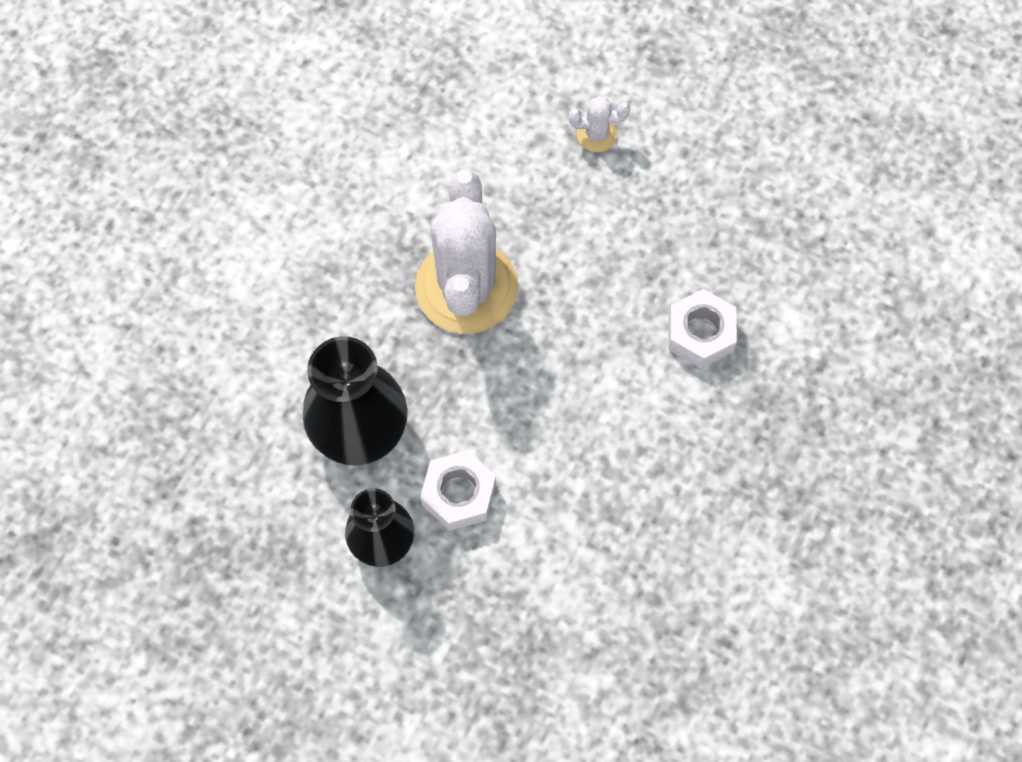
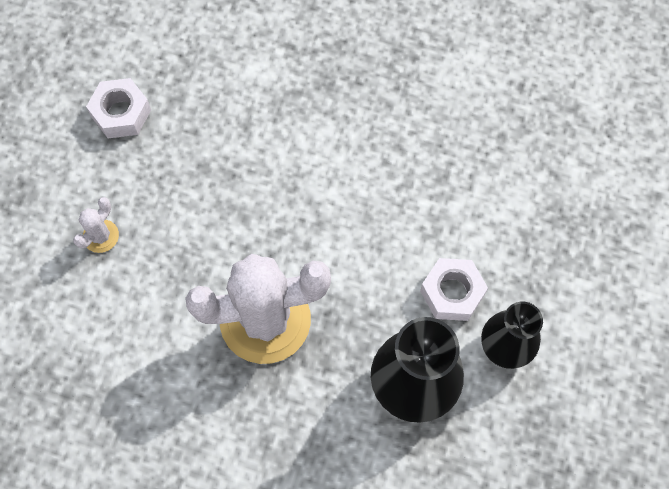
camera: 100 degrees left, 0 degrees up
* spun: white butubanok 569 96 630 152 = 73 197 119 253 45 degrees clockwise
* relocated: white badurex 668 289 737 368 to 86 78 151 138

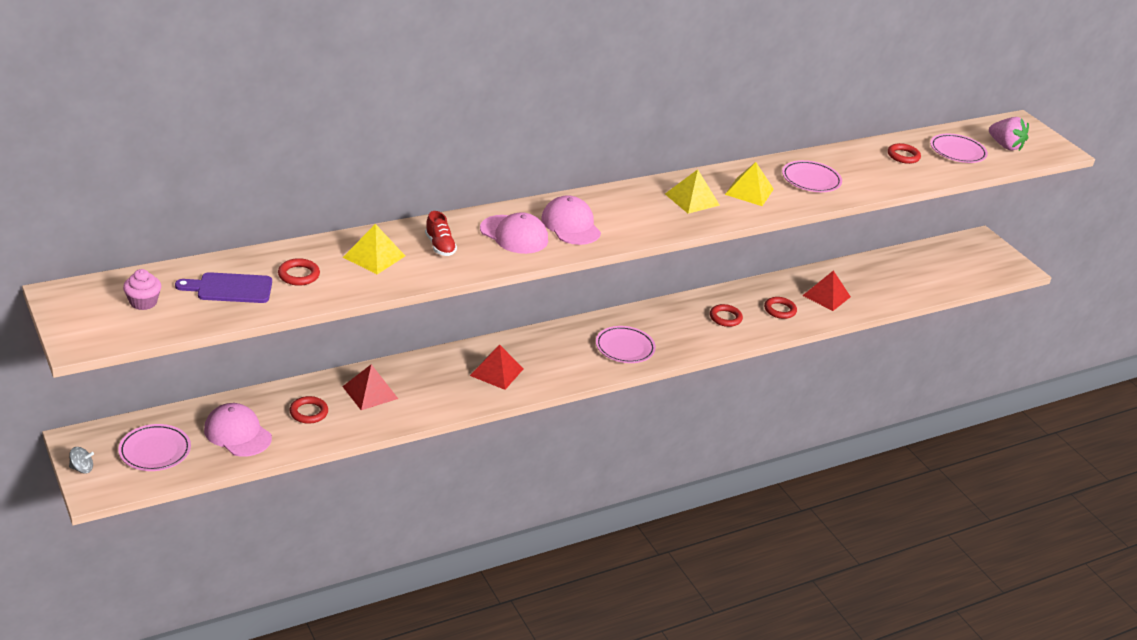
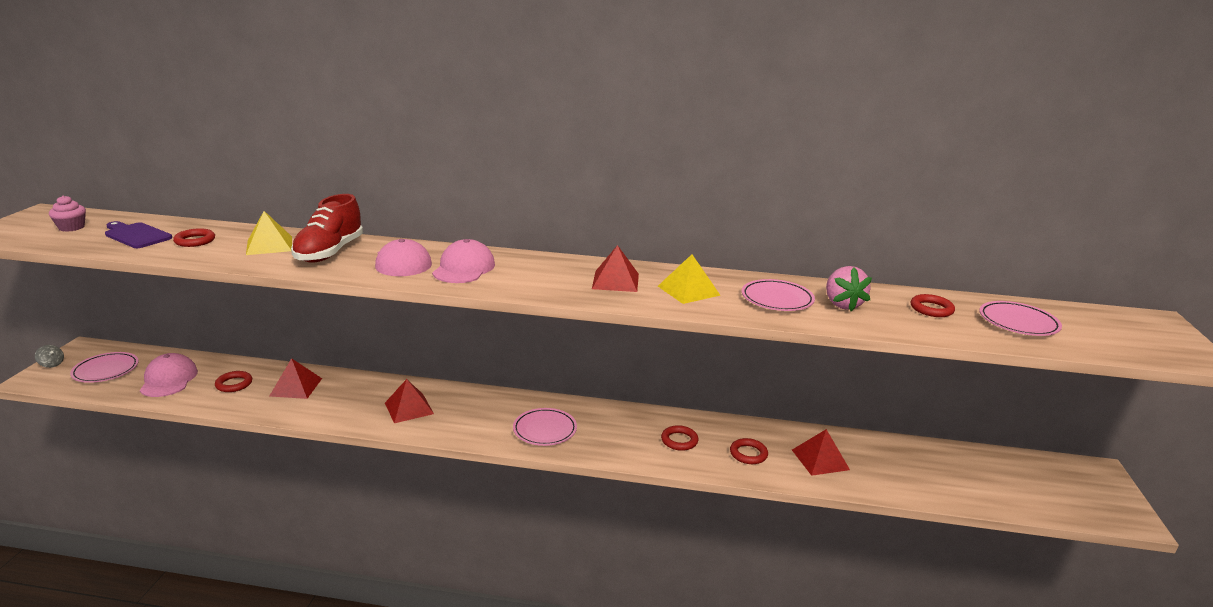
camera: 40 degrees right, 10 degrees down
* relocated: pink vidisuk 989 117 1029 151 to 826 266 872 311
* colour: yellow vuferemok 665 169 720 214 to red vuferemok 592 245 639 292
* size: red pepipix 425 211 457 256 = 291 194 363 263 x1.85

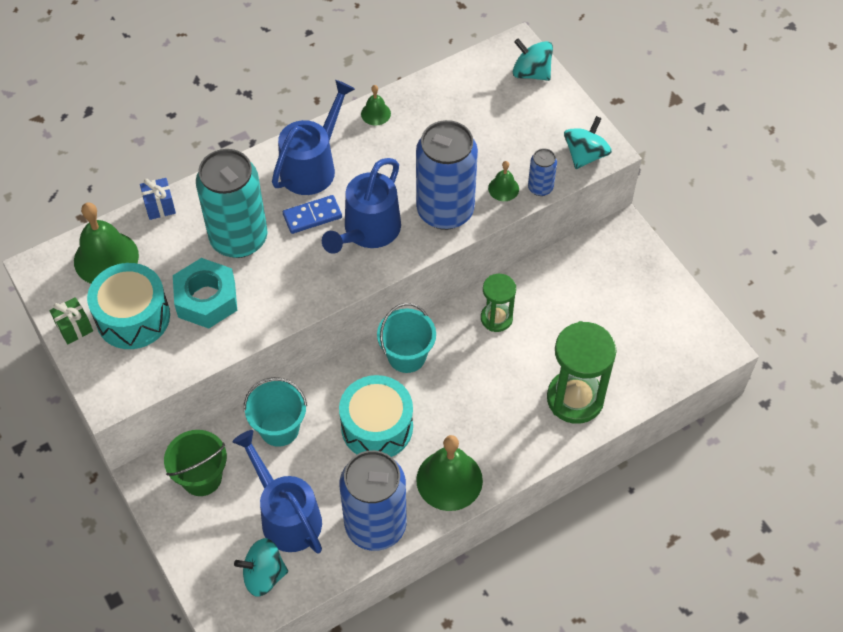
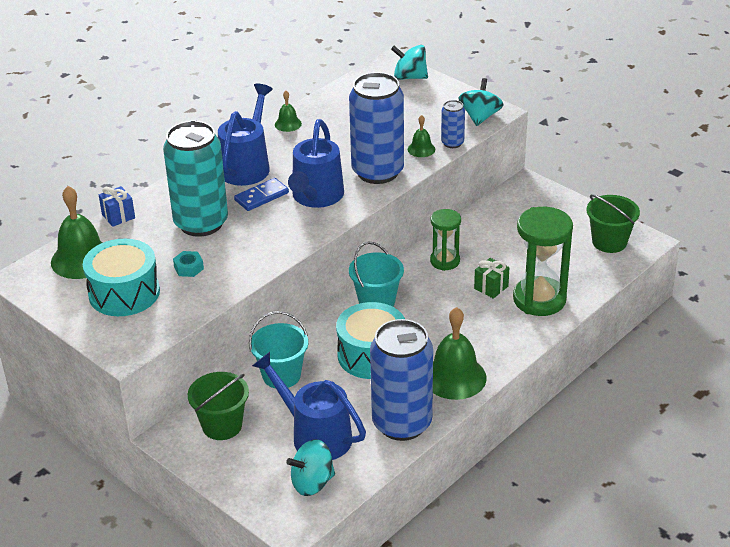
camera: 15 degrees left, 20 degrees down
* size: turquoise badurex 173 258 237 329 = 173 251 204 277 x0.47
* relocated: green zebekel 50 297 93 344 to 474 258 509 299
* appeared: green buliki 586 194 640 253

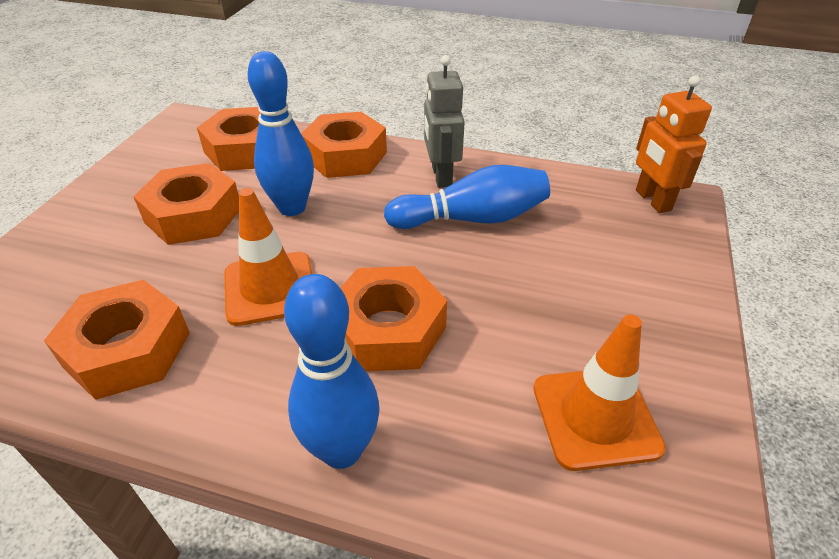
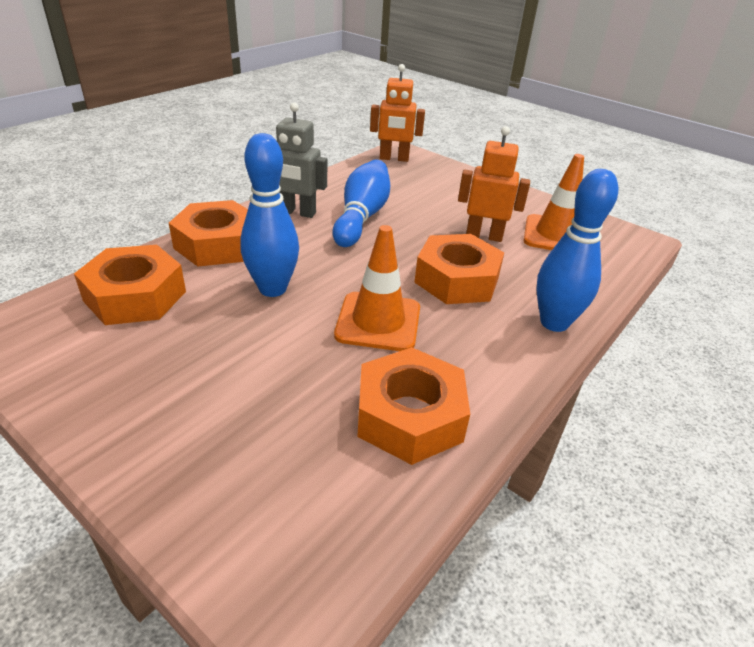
camera: 70 degrees left, 5 degrees down
* missing: orange badurex 133 163 239 245
* appeared: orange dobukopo 458 126 530 242

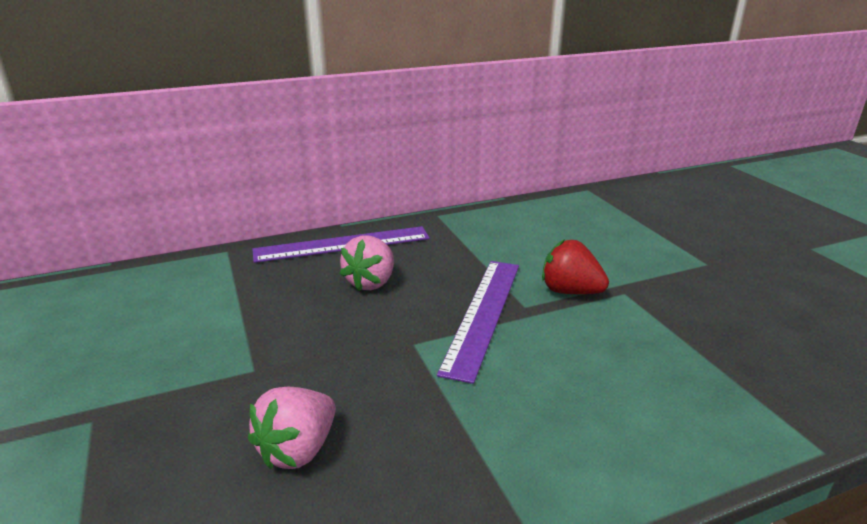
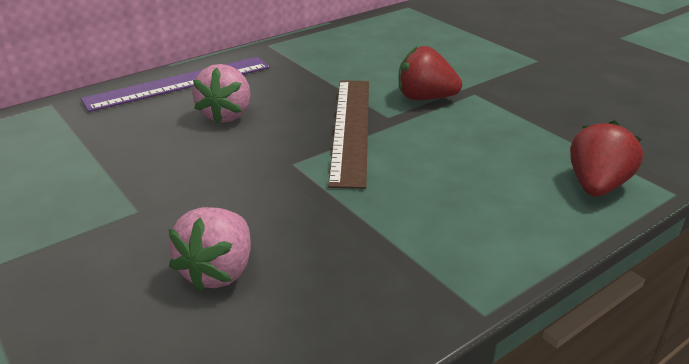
camera: 15 degrees left, 5 degrees up
* colour: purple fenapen 437 261 519 384 to brown fenapen 328 80 369 189
* appeared: red vidisuk 570 120 643 196

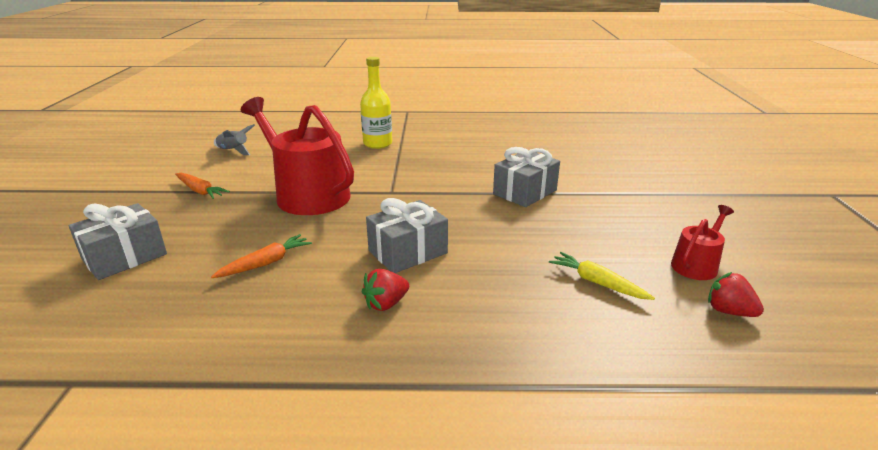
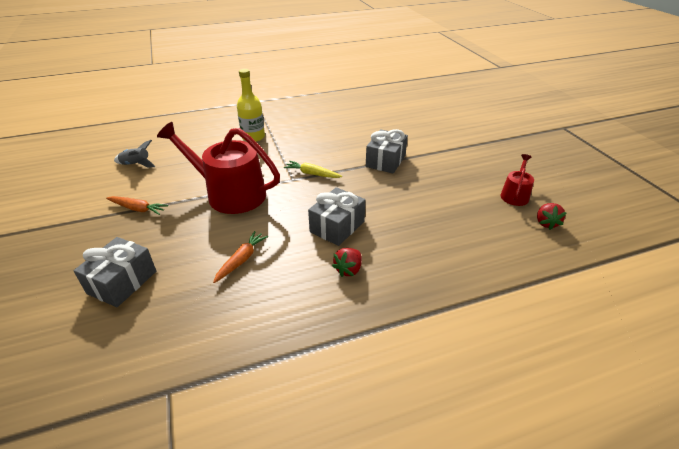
camera: 20 degrees left, 10 degrees up
* relocated: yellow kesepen 549 252 655 300 to 284 161 342 178
* spun: red vidisuk 708 272 764 317 = 537 203 567 230 105 degrees counterclockwise

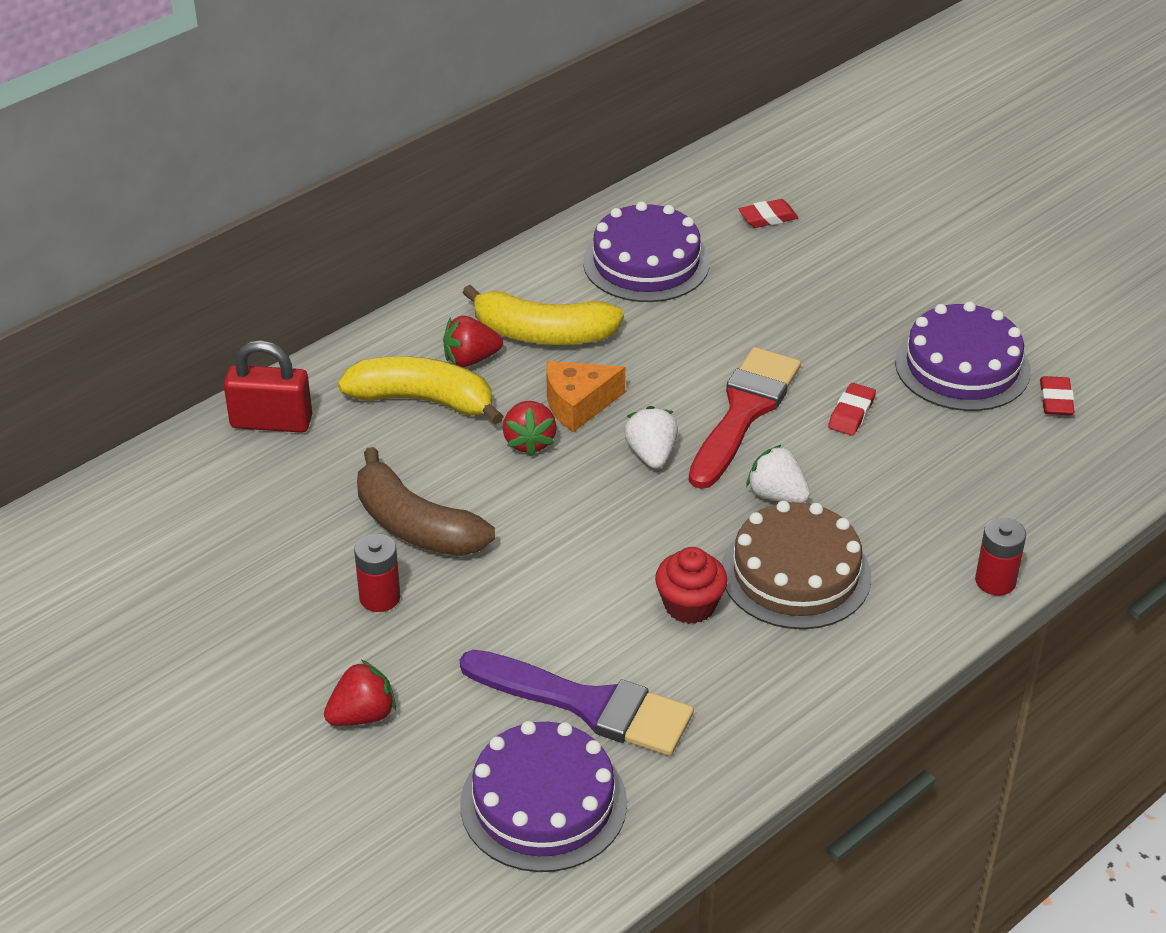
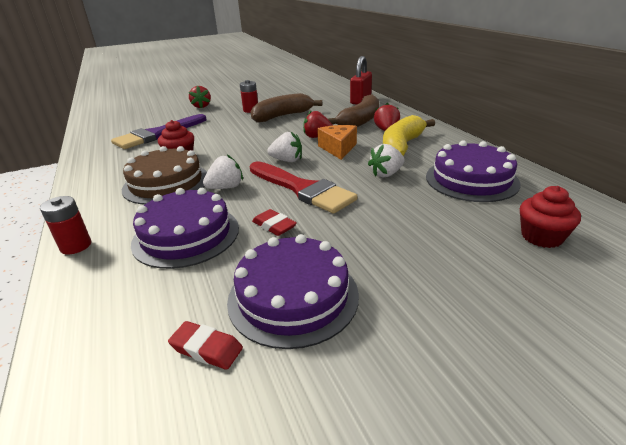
camera: 110 degrees right, 10 degrees down
* exchanged: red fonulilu 739 199 798 228 to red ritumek 520 186 581 248
* colour: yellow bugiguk 338 356 504 425 to brown bugiguk 328 94 379 127
* relocated: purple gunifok 460 721 627 872 to 131 188 239 269
* appeared: white vidisuk 368 144 405 177

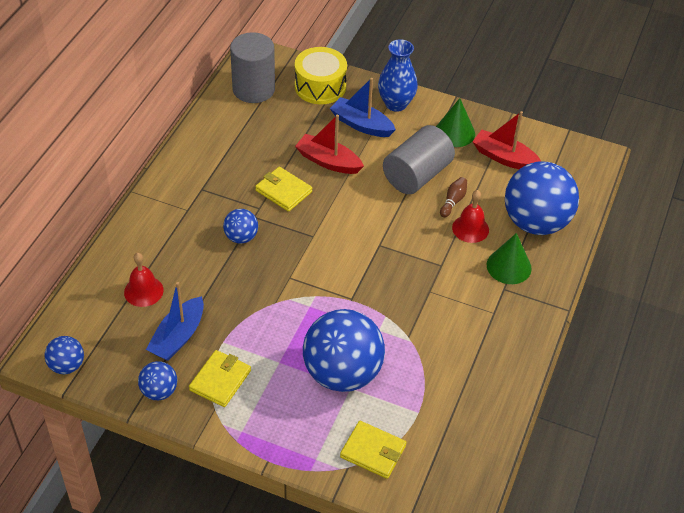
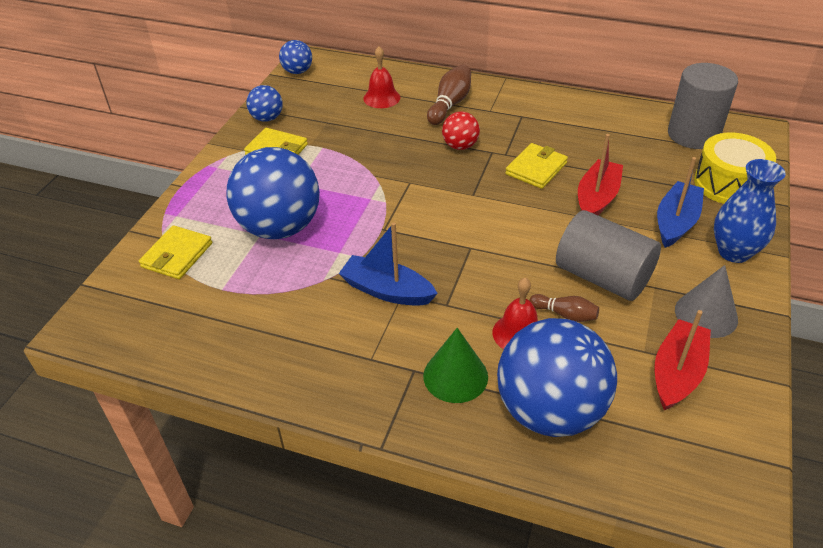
camera: 90 degrees right, 5 degrees down
* colour: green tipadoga 436 98 475 147 to grey tipadoga 675 265 738 338
* colour: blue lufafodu 223 209 258 244 to red lufafodu 442 112 480 150
* relocated: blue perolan 146 282 204 361 to 339 223 438 306
* appeared: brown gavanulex 427 65 471 125

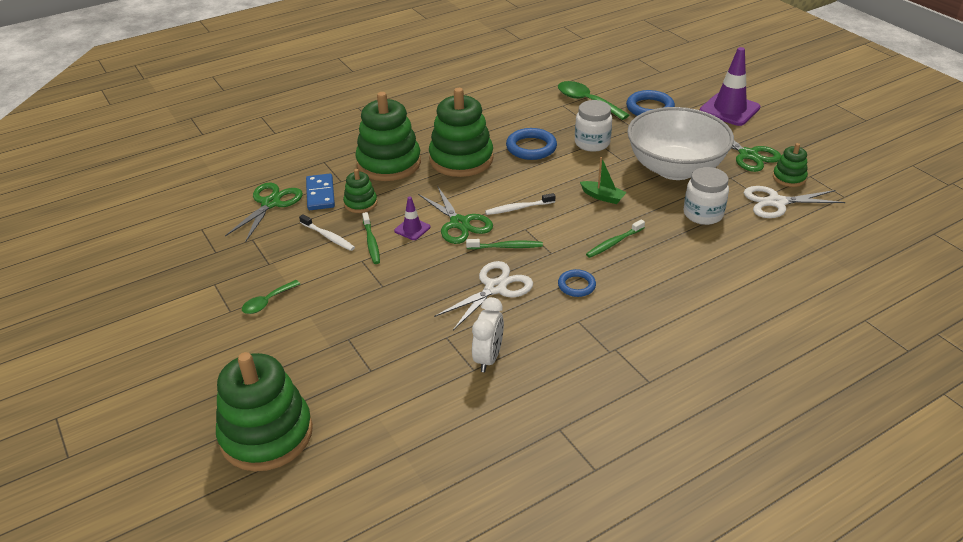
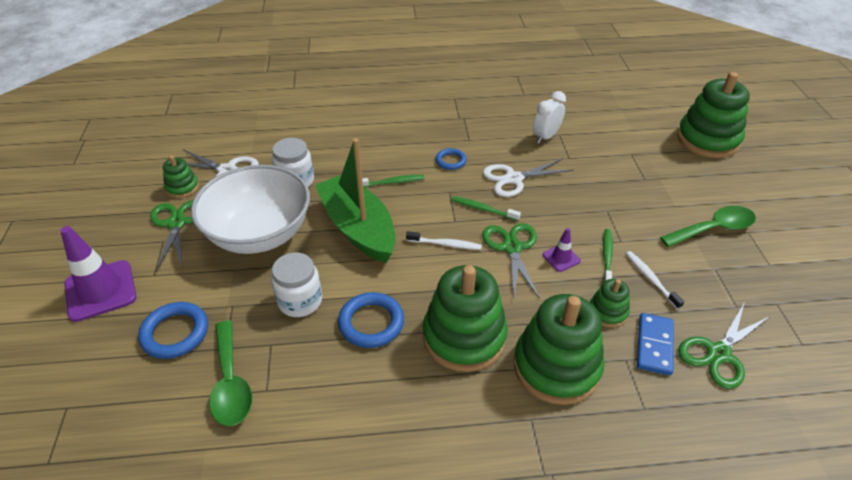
camera: 155 degrees left, 5 degrees up
* size: green perolan 580 157 627 204 = 315 138 396 263 x2.49
* size: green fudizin 242 280 300 314 = 660 206 756 247 x1.74

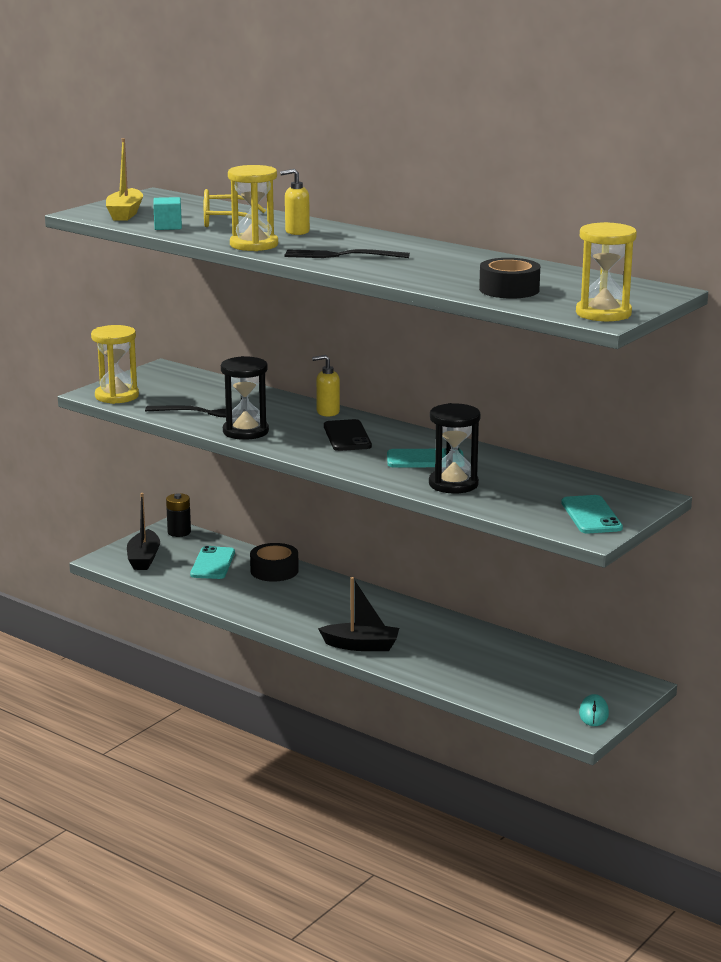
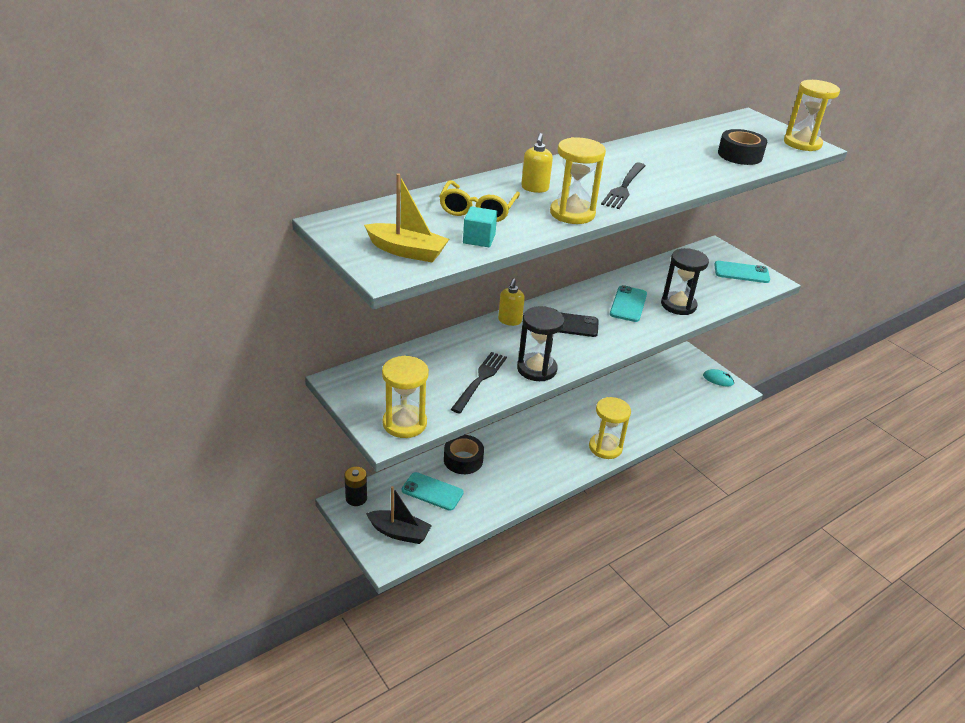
camera: 75 degrees left, 15 degrees up
* exchanged: black perolan 318 577 399 651 to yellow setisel 589 397 631 459

